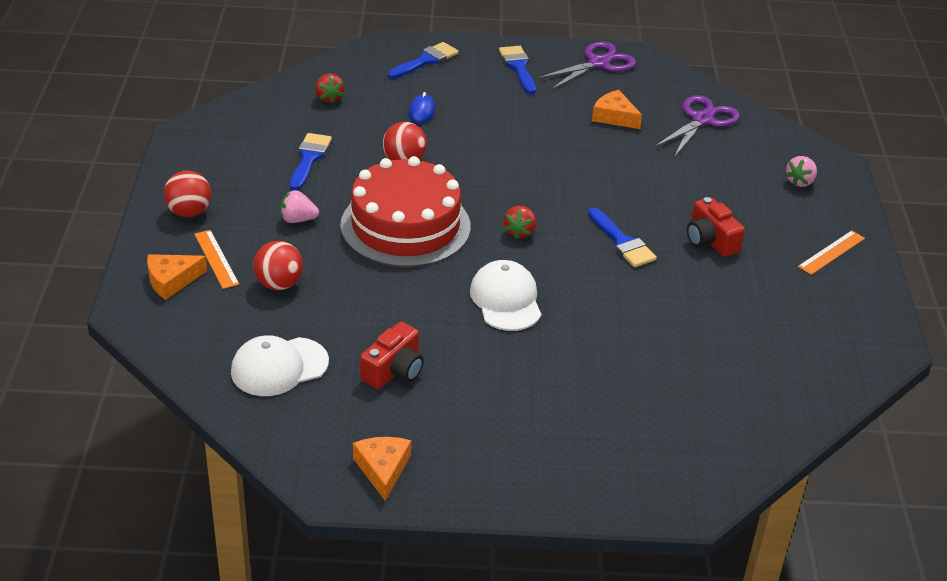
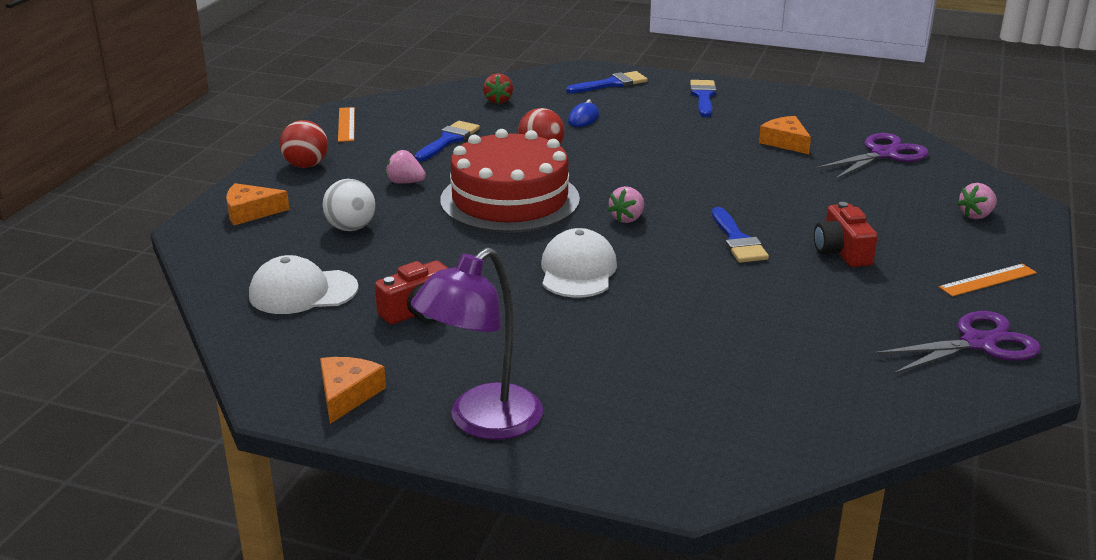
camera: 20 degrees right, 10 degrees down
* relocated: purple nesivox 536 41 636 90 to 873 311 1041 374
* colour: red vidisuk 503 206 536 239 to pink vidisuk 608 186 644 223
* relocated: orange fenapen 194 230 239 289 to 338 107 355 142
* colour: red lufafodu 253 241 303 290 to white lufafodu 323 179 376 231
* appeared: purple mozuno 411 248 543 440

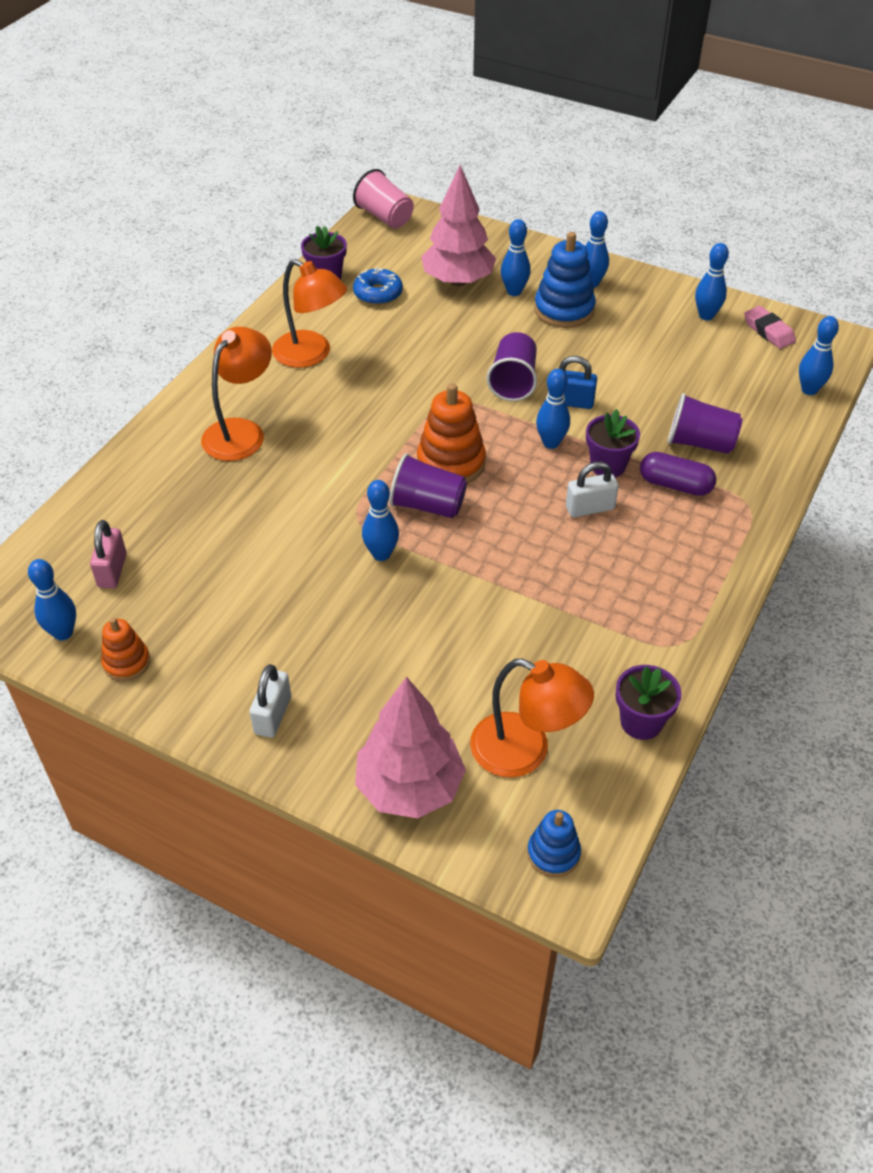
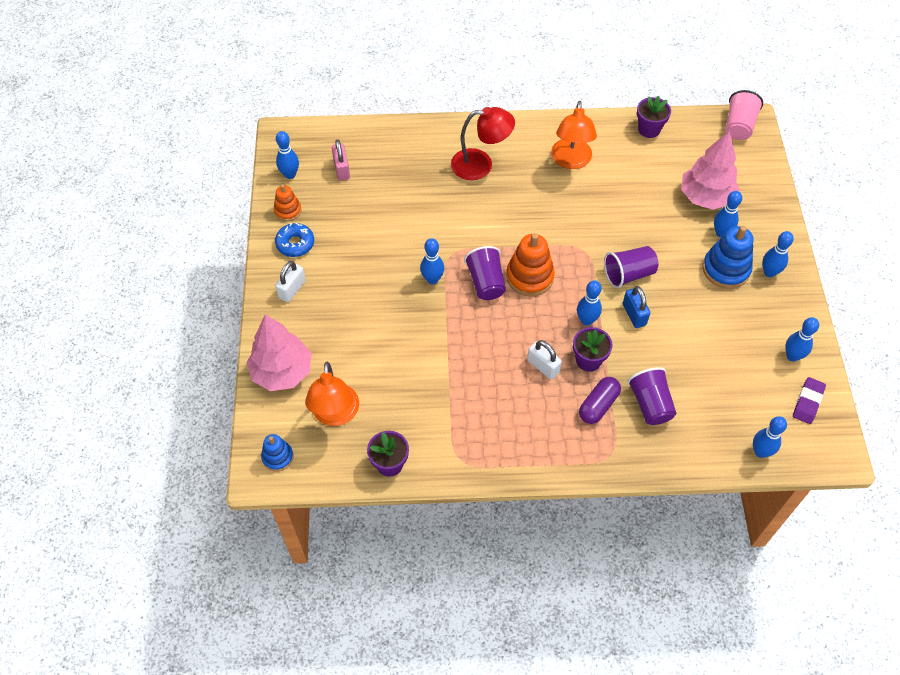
camera: 60 degrees right, 10 degrees up
* relocated: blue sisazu 353 267 403 305 to 275 223 314 257
* colour: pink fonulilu 744 306 796 349 to purple fonulilu 793 377 826 424
* colour: orange mozuno 201 327 272 461 to red mozuno 451 107 515 180
* spun: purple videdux 640 452 716 496 = 579 377 621 424 45 degrees clockwise
* spun: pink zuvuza 90 520 127 588 = 332 139 350 181 75 degrees counterclockwise
* spun: white zuvuza 250 664 291 738 = 275 261 306 302 45 degrees counterclockwise

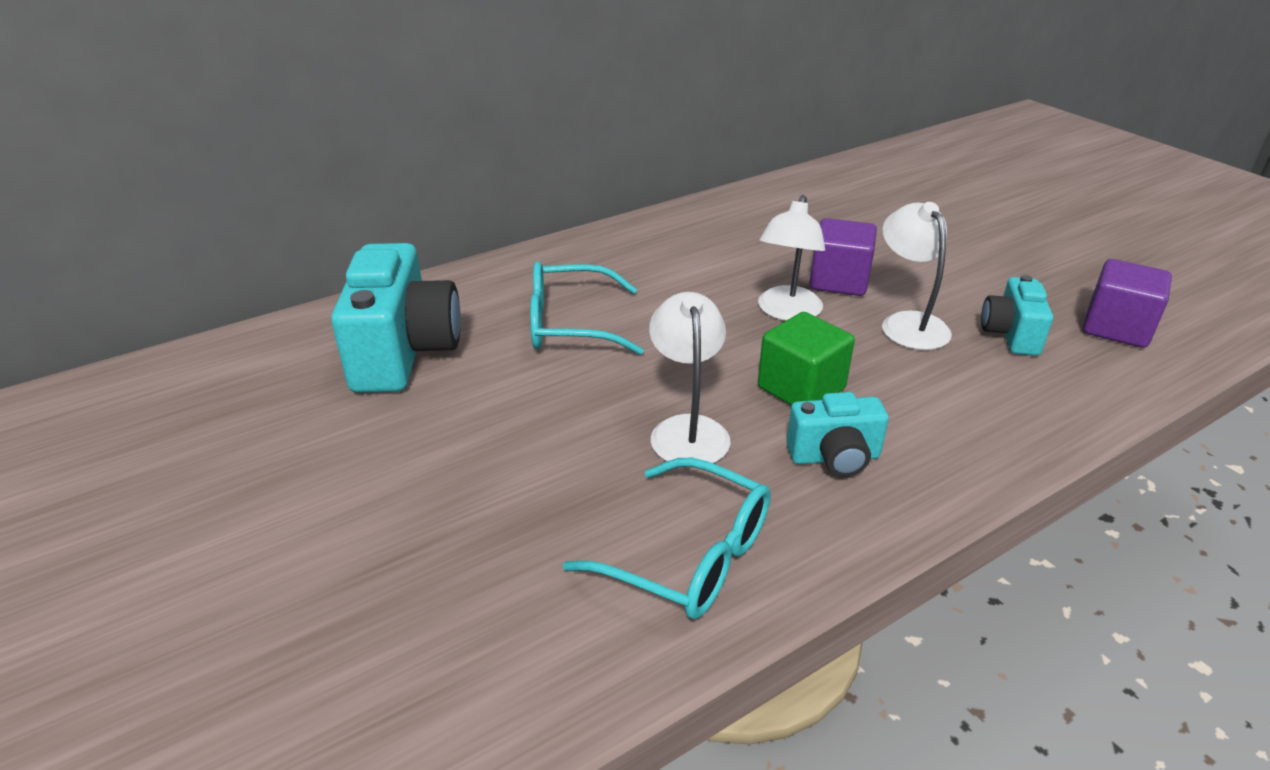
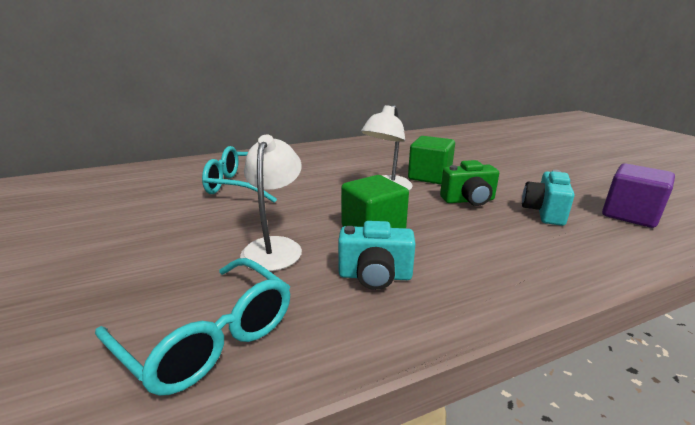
camera: 10 degrees right, 10 degrees down
* exchanged: white mozuno 882 202 952 350 to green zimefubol 440 160 499 206
* colour: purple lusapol 810 218 877 296 to green lusapol 408 136 455 184
* missing: turquoise zimefubol 331 243 461 393

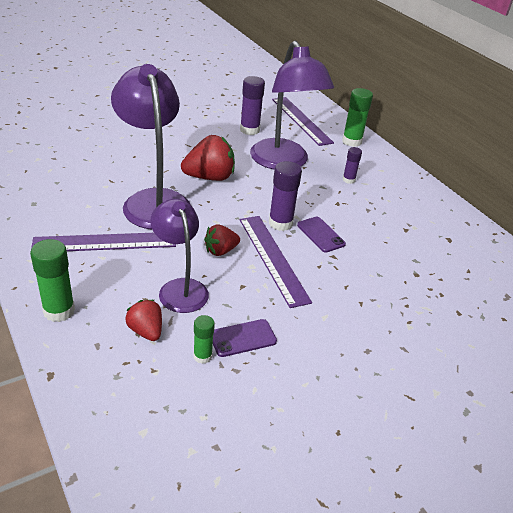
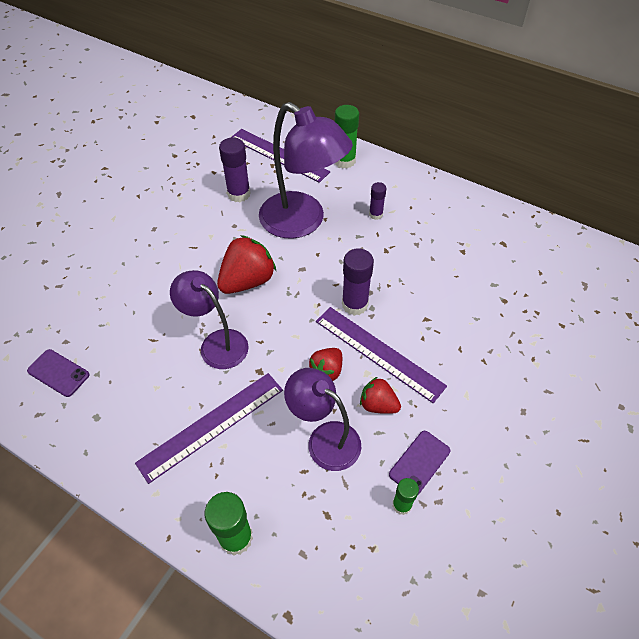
camera: 25 degrees left, 15 degrees up
* size: purple mozuno 111 64 191 229 = 170 270 249 369 x0.62
* relocated: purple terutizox 297 217 346 252 to 27 349 90 397
* relocated: red vidisuk 125 300 162 341 to 360 377 401 414

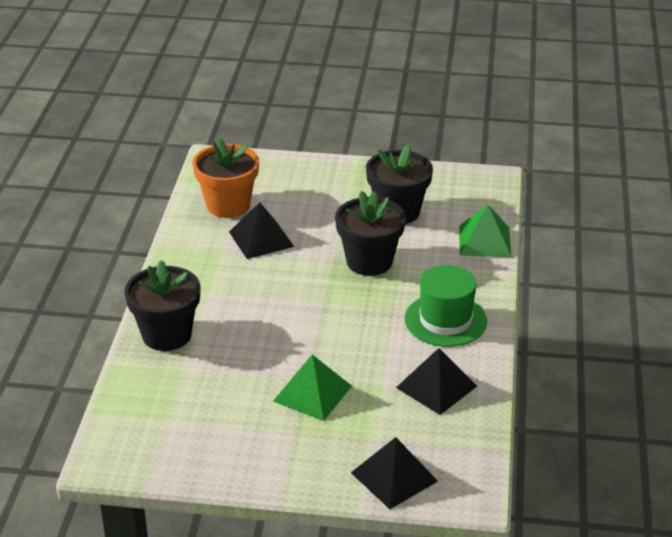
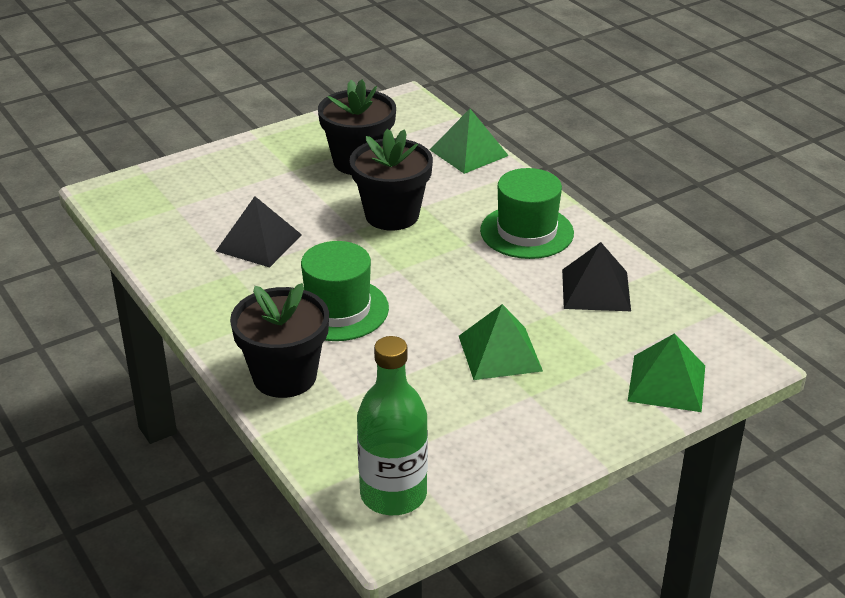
camera: 40 degrees left, 0 degrees up
* missing: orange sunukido 192 138 259 218
* colour: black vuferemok 351 437 438 509 to green vuferemok 627 333 705 412
* appeared: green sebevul 301 241 389 341
* appeared: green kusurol 357 336 428 515

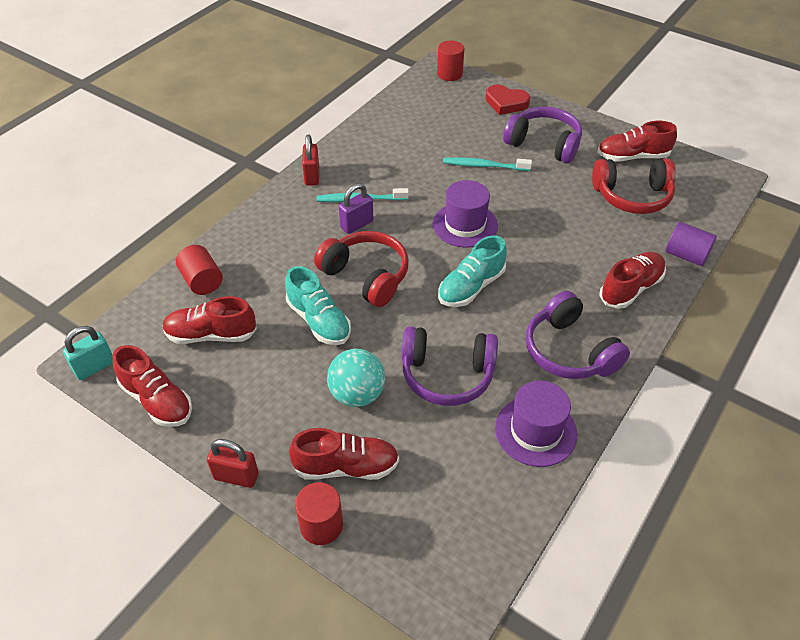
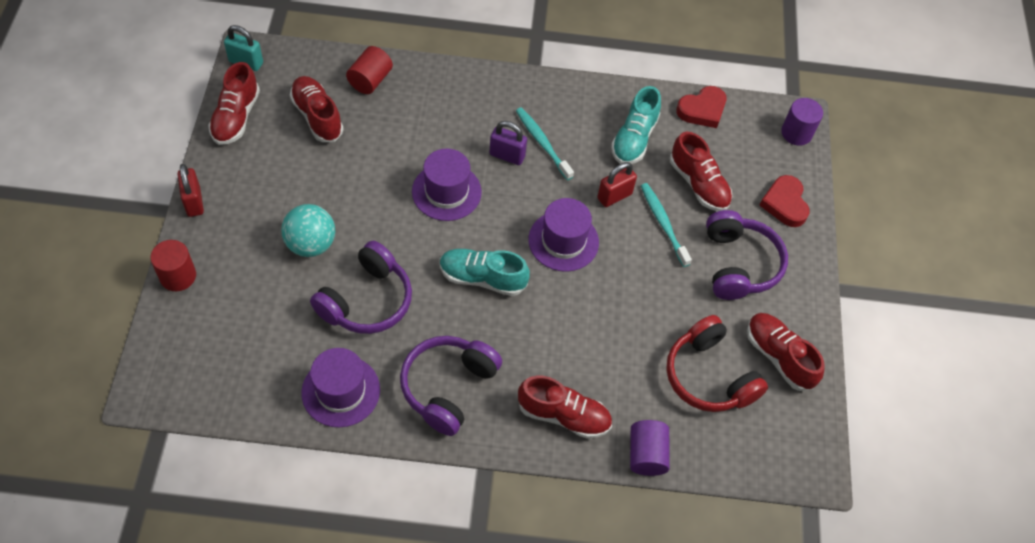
camera: 55 degrees right, 10 degrees up
* colour: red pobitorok 437 41 465 81 to purple pobitorok 781 98 823 146
* relocated: red zuvuza 302 134 319 186 to 597 162 637 207
* exchanged: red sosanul 314 231 409 307 to purple sebevul 412 148 482 221
* relocated: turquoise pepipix 285 266 351 345 to 611 86 661 164
* spun: purple sosanul 401 326 498 406 = 310 241 412 334 120 degrees counterclockwise
* relocated: red pepipix 289 428 399 480 to 670 132 732 211
* appeared: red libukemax 676 86 726 128

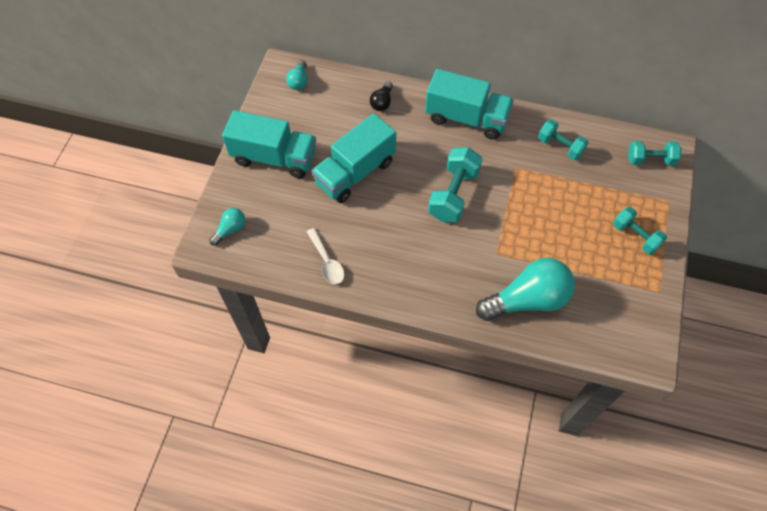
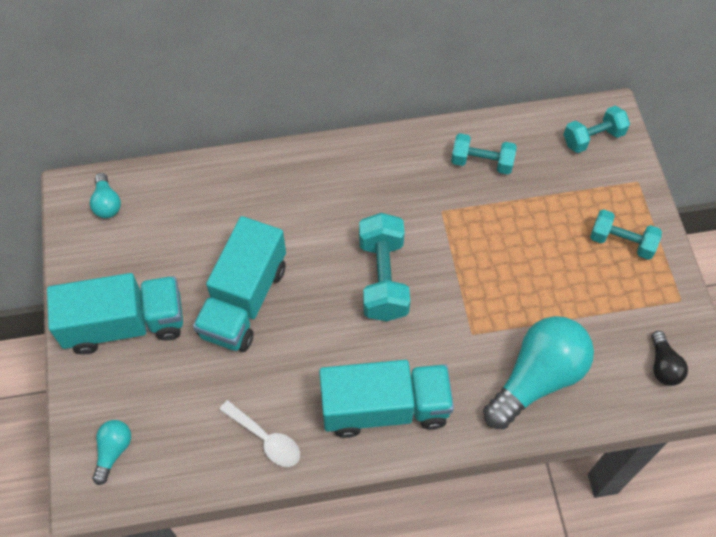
camera: 25 degrees left, 0 degrees up
* relocated: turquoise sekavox 425 69 514 139 to 319 360 454 438
* relocated: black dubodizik 370 81 393 111 to 651 331 688 386

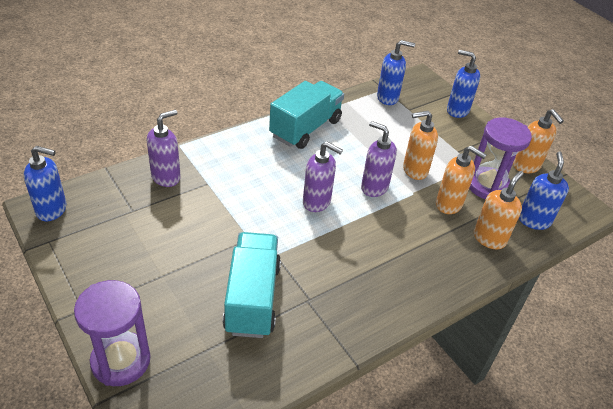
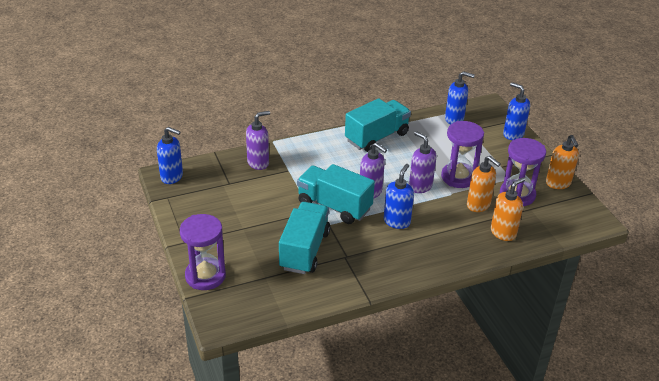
camera: 15 degrees right, 5 degrees down
* exchanged: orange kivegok 403 111 438 180 to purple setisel 441 121 484 188
* relocated: blue kivegok 519 152 569 230 to 384 164 414 229
* appeared: turquoise sekavox 297 164 375 224

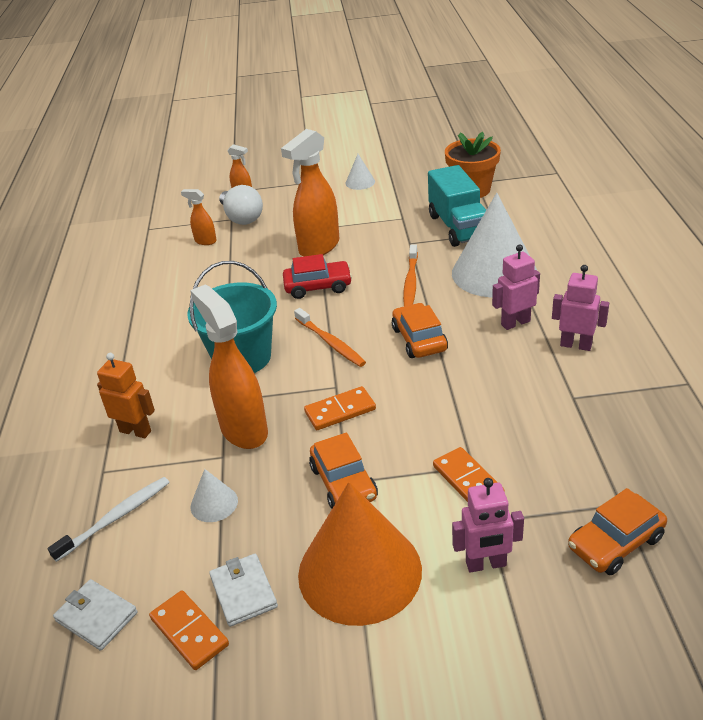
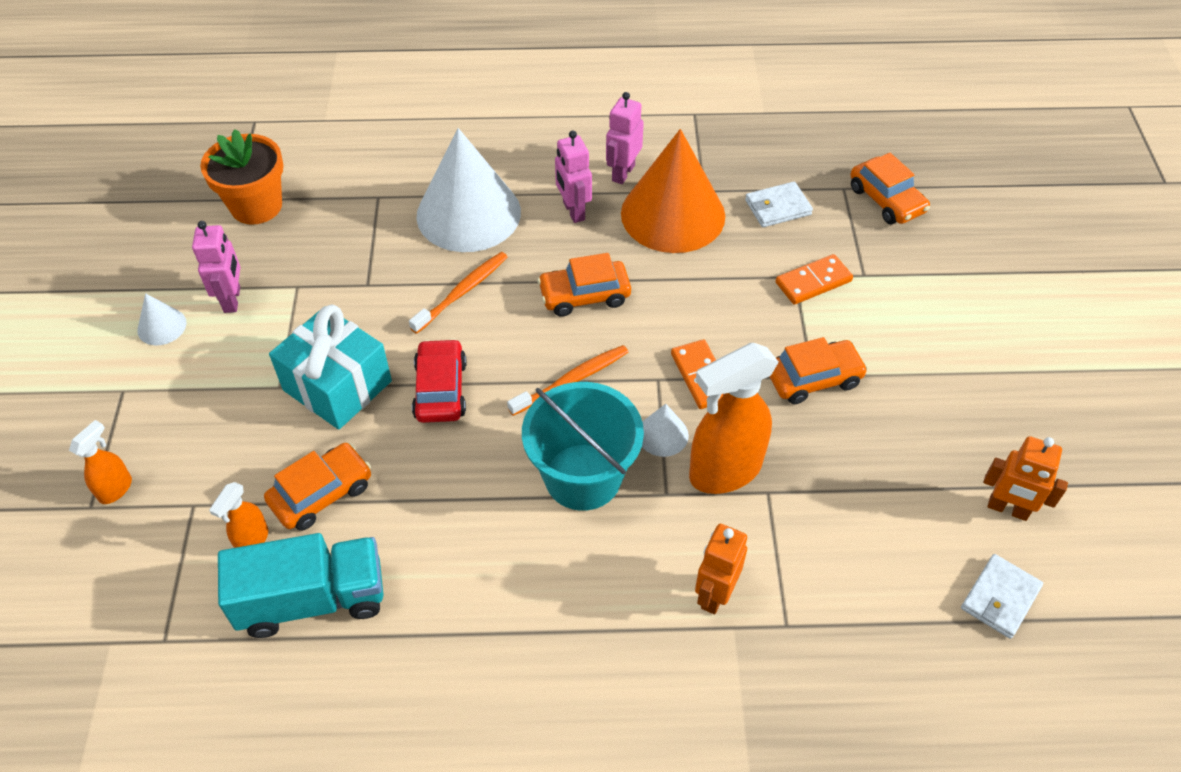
camera: 90 degrees left, 15 degrees up
* exchanged: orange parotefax 281 129 339 257 to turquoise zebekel 269 305 392 430
* relocated: turquoise sekavox 428 165 486 247 to 218 533 384 638
* missing: white dubodizik 219 185 263 225
* spun: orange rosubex 403 244 418 306 = 409 252 508 334 60 degrees counterclockwise
* relocated: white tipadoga 191 469 238 522 to 642 404 689 457
* missing: white rosubex 47 477 170 562
* relocated: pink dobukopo 452 478 524 572 to 192 221 240 313
* relocated: orange tipadoga 298 482 422 626 to 621 129 725 253
* relocated: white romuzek 209 554 278 627 to 745 182 813 227
* exchanged: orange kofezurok 149 590 229 670 to orange dobukopo 983 436 1068 521
* appeared: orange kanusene 264 443 371 531

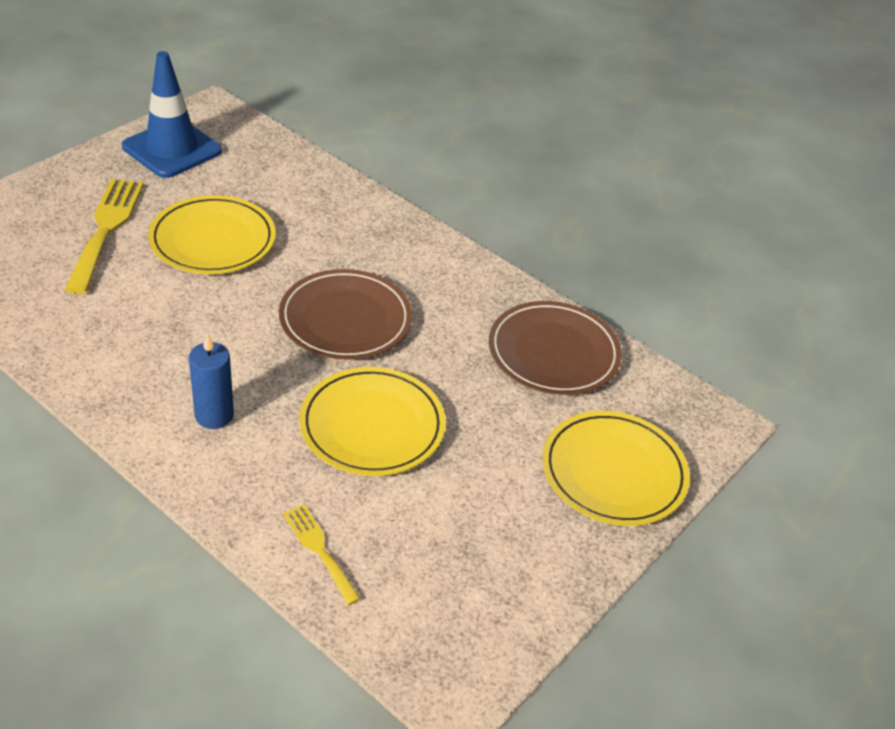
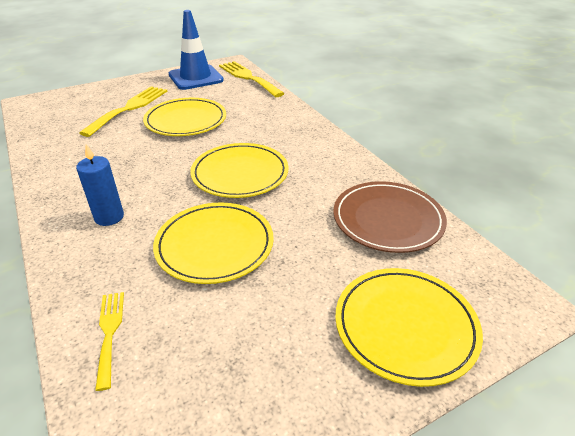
camera: 25 degrees right, 5 degrees down
* colour: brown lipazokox 279 269 412 360 to yellow lipazokox 190 143 289 198
* appeared: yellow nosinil 219 61 285 97

